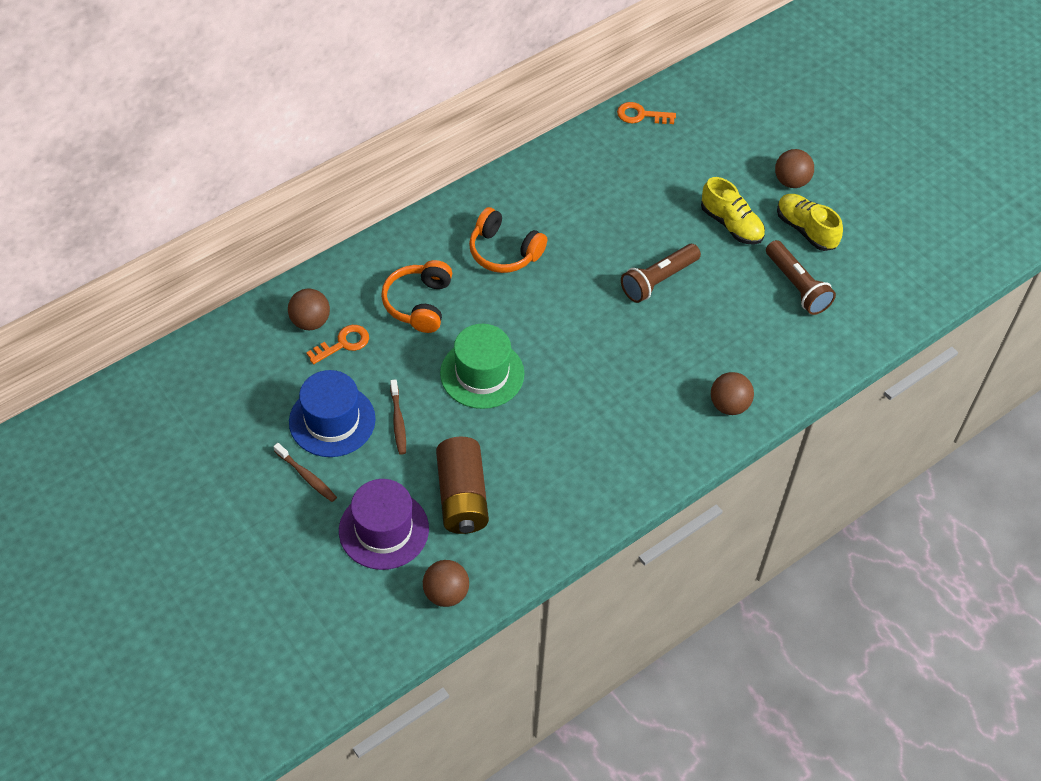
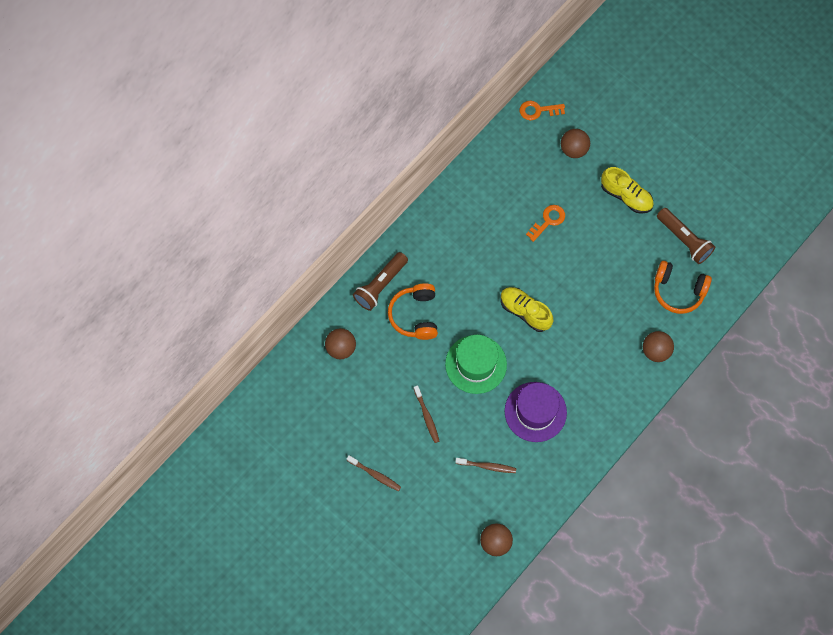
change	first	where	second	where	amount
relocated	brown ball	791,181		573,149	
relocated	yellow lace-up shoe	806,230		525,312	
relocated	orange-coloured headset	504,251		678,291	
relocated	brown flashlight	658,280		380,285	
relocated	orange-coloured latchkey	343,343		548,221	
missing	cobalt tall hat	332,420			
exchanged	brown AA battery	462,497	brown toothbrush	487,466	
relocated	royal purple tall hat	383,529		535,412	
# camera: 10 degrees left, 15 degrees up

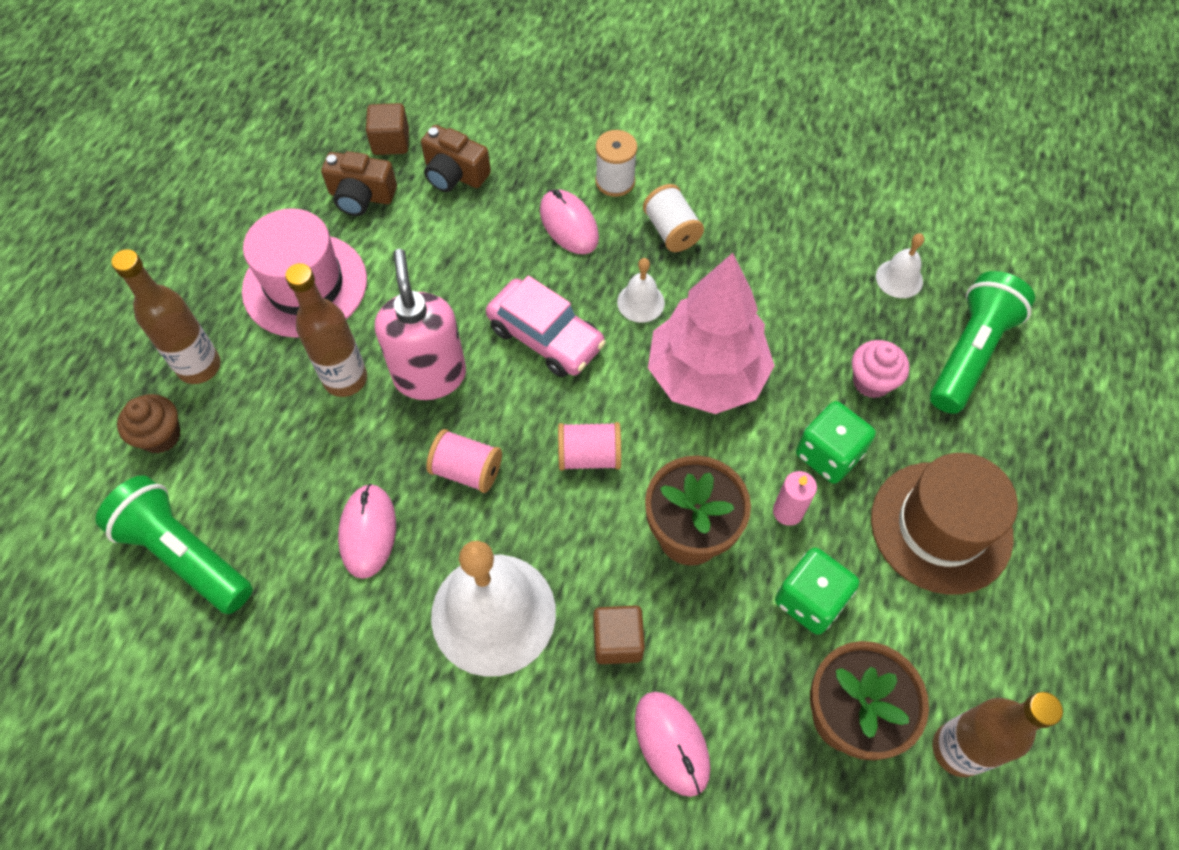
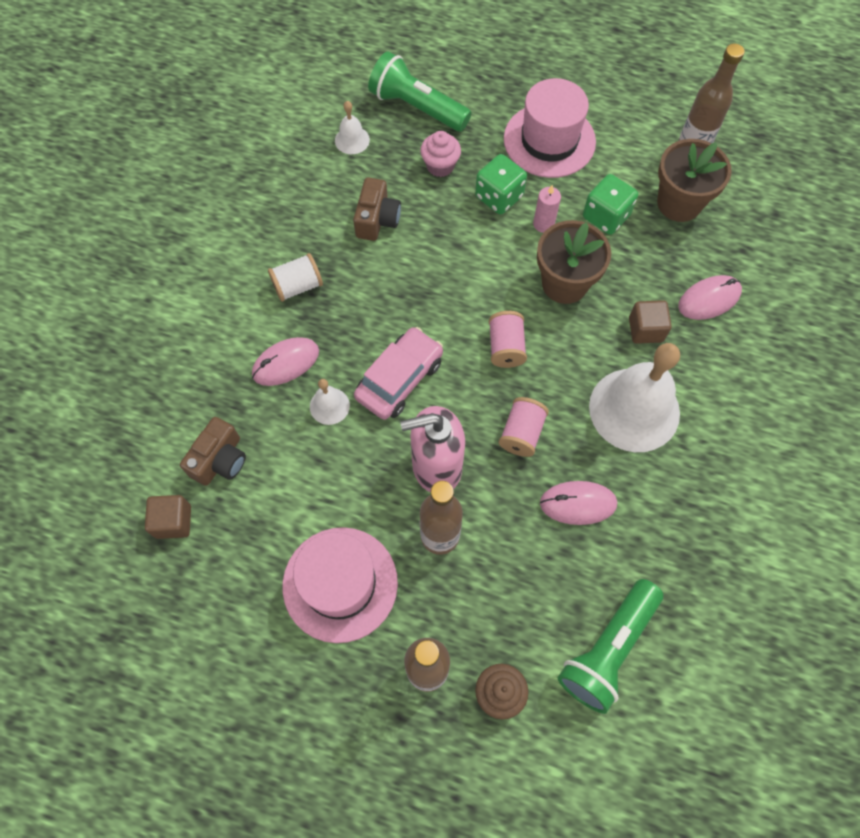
change	first	where	second	where	amount
missing	pure white bobbin	615,181			
relocated	brown compact camera	361,196		377,219	
missing	pink toy tree	706,376			
relocated	pure white hand bell	640,302		329,406	
colour	brown tall hat	941,527	pink tall hat	549,140	
# camera: 90 degrees left, 5 degrees up

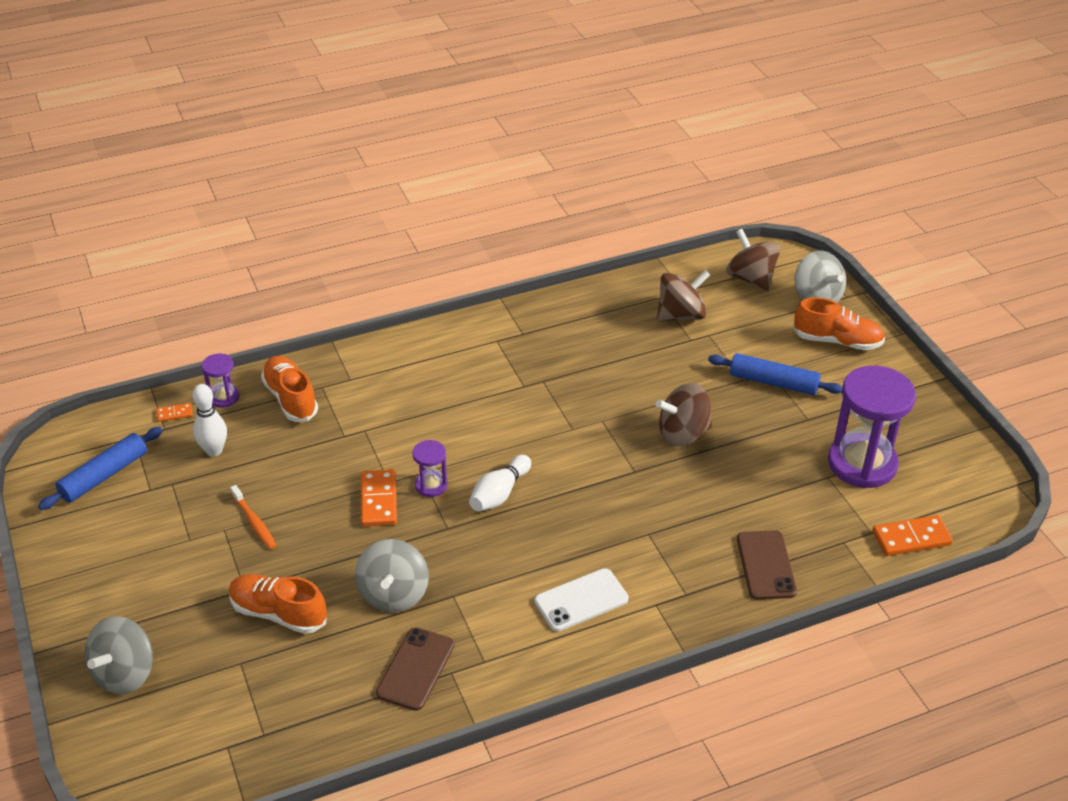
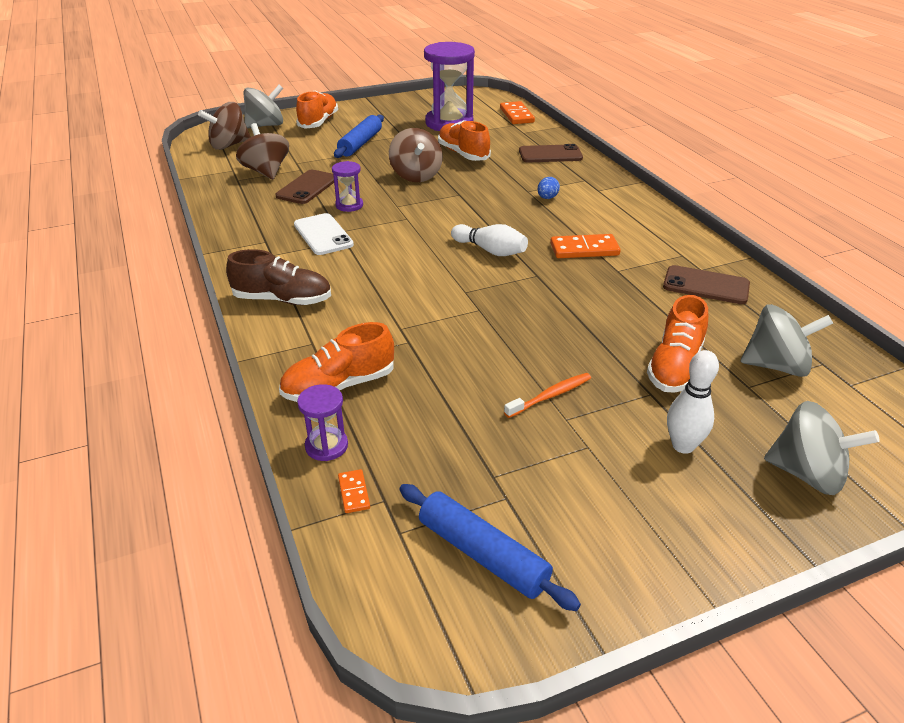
change	first	where	second	where	amount
relocated	pure white skittle	214,450		683,446	
relocated	royal purple sandglass	431,485		349,205	
relocated	orange-coloured domino tile	379,500		584,249	
relocated	ash-grey toy top	393,594		776,366	
relocated	pure white phone	581,600		323,235	
appeared			orange-coloured lace-up shoe	463,154	
appeared			brown phone	307,187	
appeared			cobalt egg shape	547,198	
appeared			brown lace-up shoe	282,300	
# camera: 90 degrees left, 5 degrees down

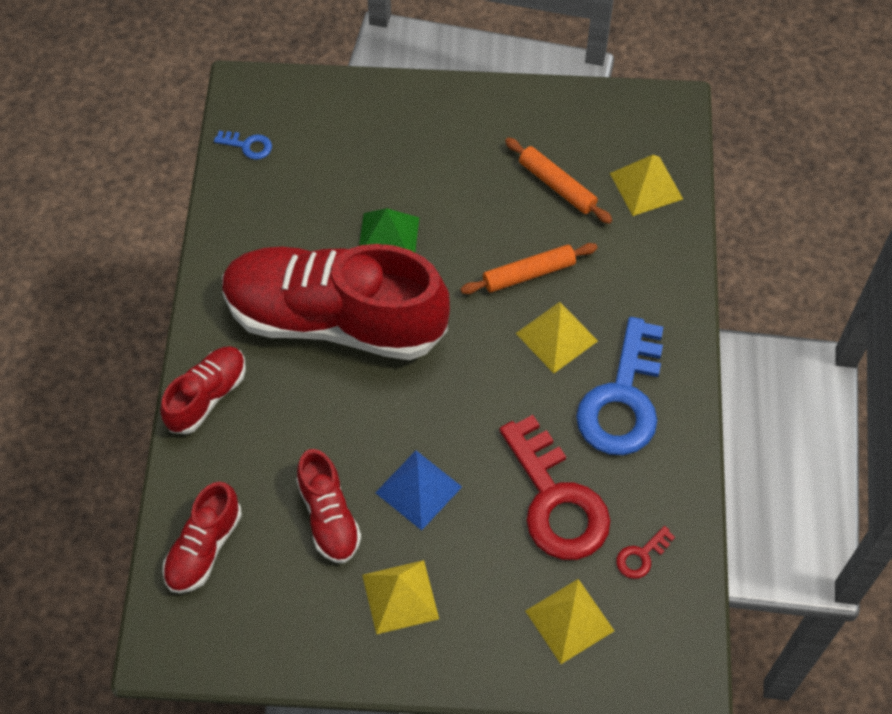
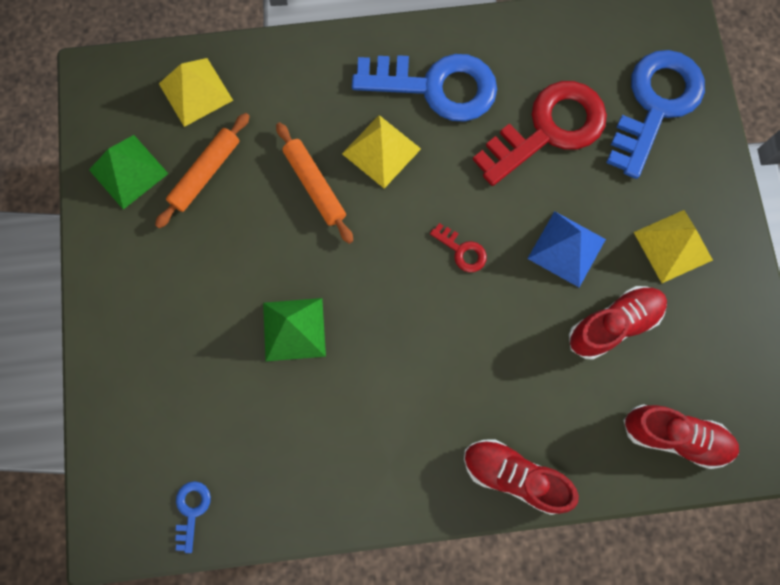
change	first	where	second	where	amount
missing	red lace-up shoe	334,319			
relocated	red latchkey	641,556		462,251	
exchanged	yellow pyramid	569,620	cobalt latchkey	656,104	
appeared			leaf-green pyramid	128,171	
# camera: 100 degrees left, 15 degrees up

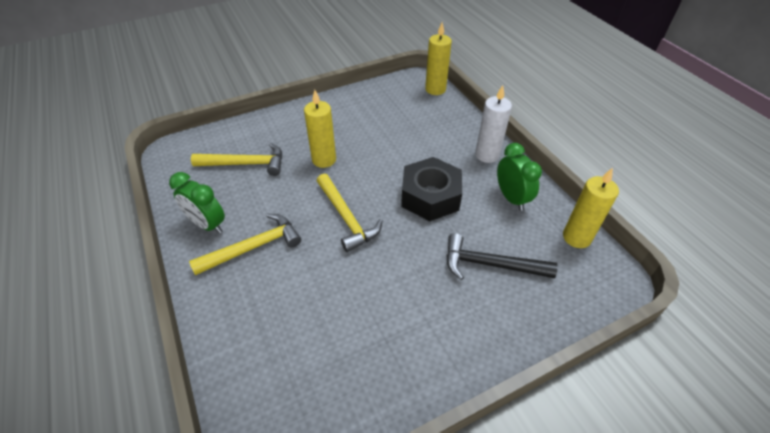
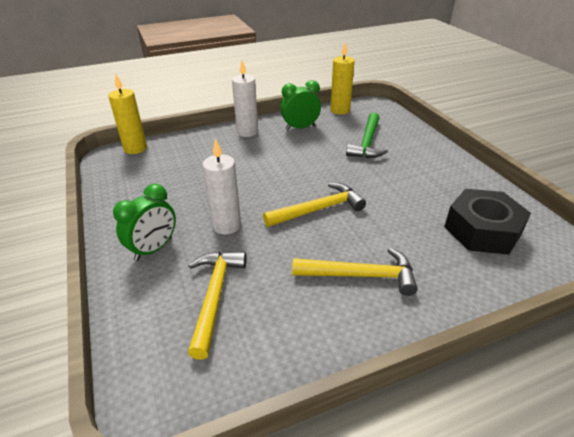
change	first	where	second	where	amount
colour	yellow candle	324,160	pure white candle	226,225	
relocated	black hexagon nut	430,196		482,230	
relocated	leaf-green alarm clock	207,224		154,249	
spun	yellow claw hammer	253,247		361,275	120 degrees clockwise
colour	black claw hammer	490,264	leaf-green claw hammer	367,143	
# camera: 85 degrees left, 10 degrees down

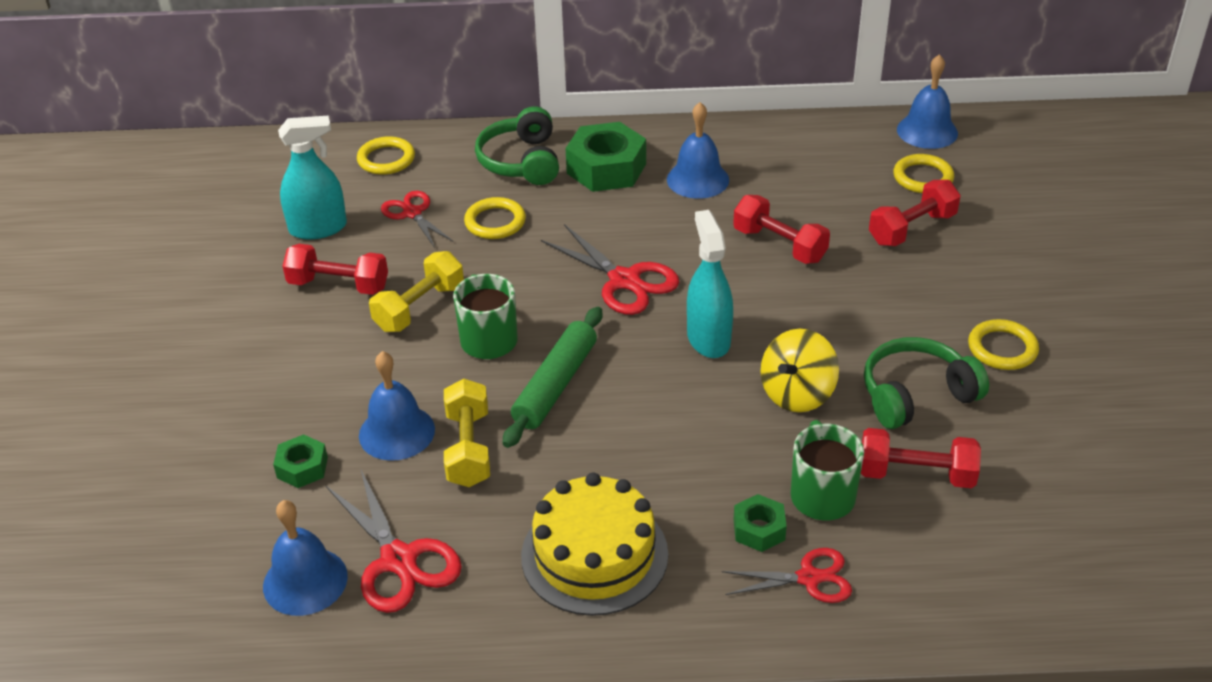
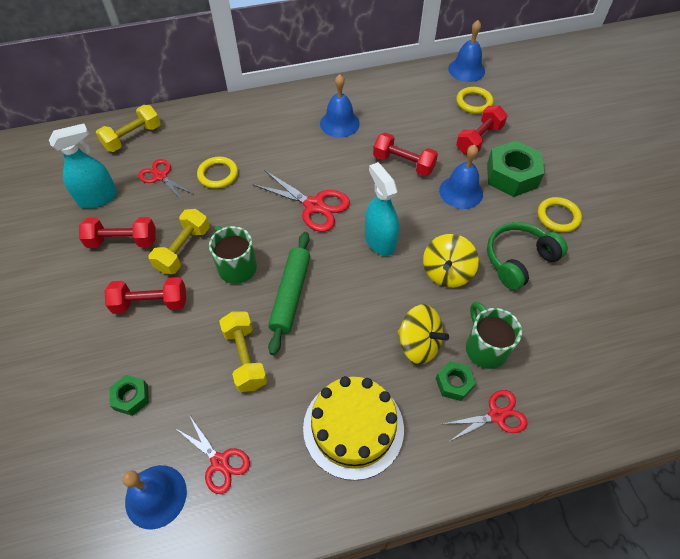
change	first	where	second	where	amount
missing	leaf-green headset	521,161			
relocated	leaf-green hexagon nut	606,168		512,175	
exchanged	yellow hoop	386,159	yellow dumbbell	133,137	
relocated	cobalt hand bell	396,432		461,192	
relocated	red dumbbell	916,474		151,303	
size	red pair of scissors	399,560		219,462	x0.65
appeared			yellow toy top	418,344	
# camera: 15 degrees left, 15 degrees up

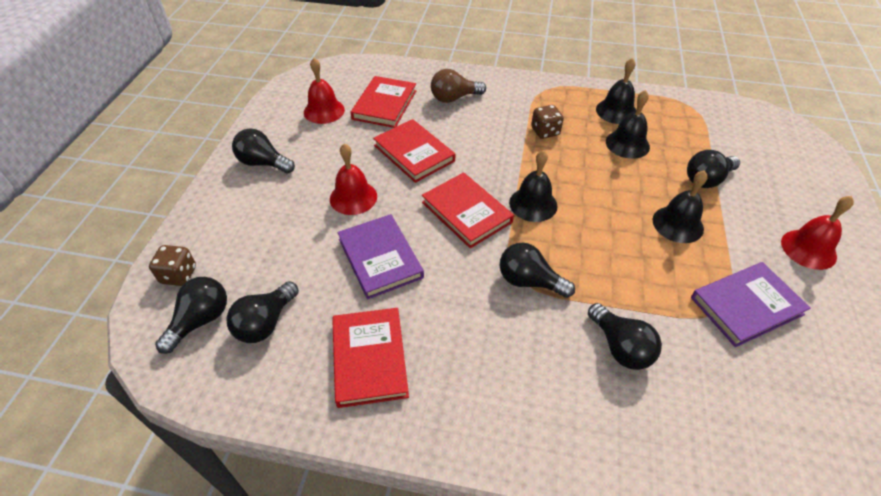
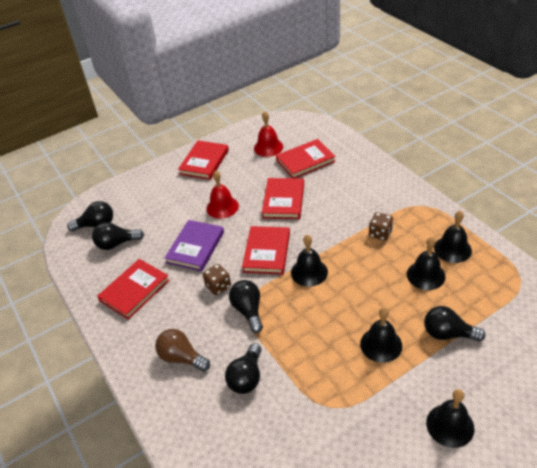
change	first	where	second	where	amount
relocated	brown lightbulb	454,98		181,357	
exchanged	black lightbulb	263,163	red book	204,162	
colour	red hand bell	808,249	black hand bell	450,425	
relocated	brown dice	179,275		218,286	
missing	royal purple book	746,306			
# camera: 50 degrees right, 5 degrees down

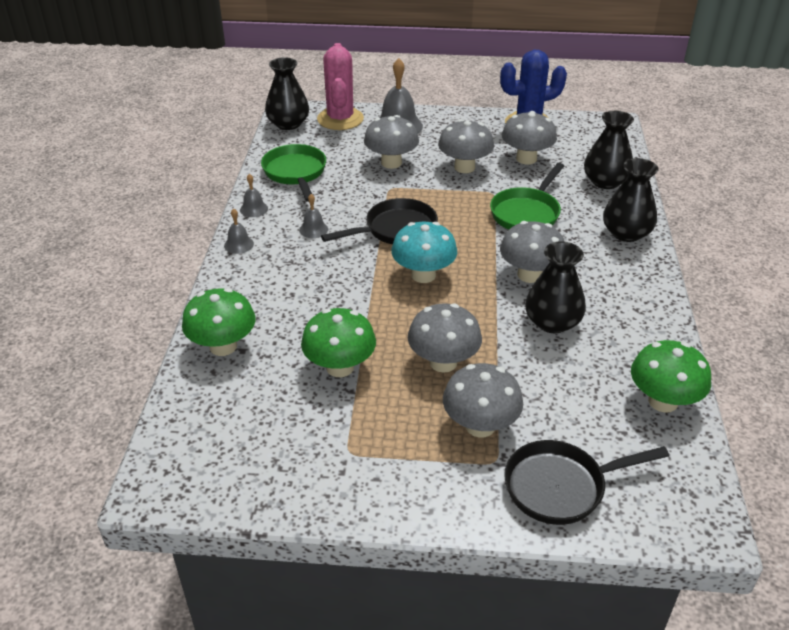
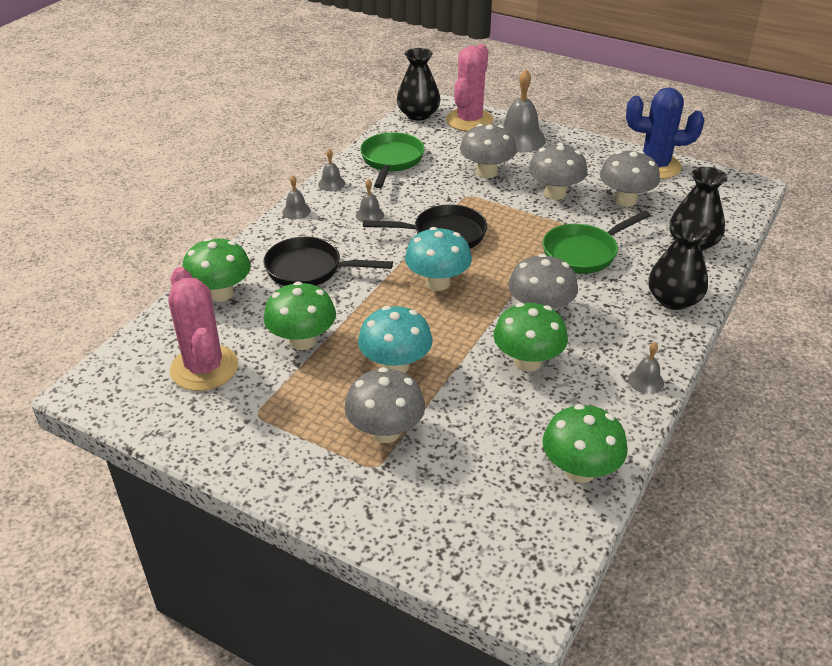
change	first	where	second	where	amount
exchanged	black vase	552,322	leaf-green mushroom	527,362	
colour	ash-grey mushroom	443,362	aqua mushroom	395,365	
relocated	black skillet	561,487		309,269	
appeared			pink saguaro cactus	204,368	
appeared			ash-grey hand bell	646,381	
# camera: 25 degrees right, 0 degrees up

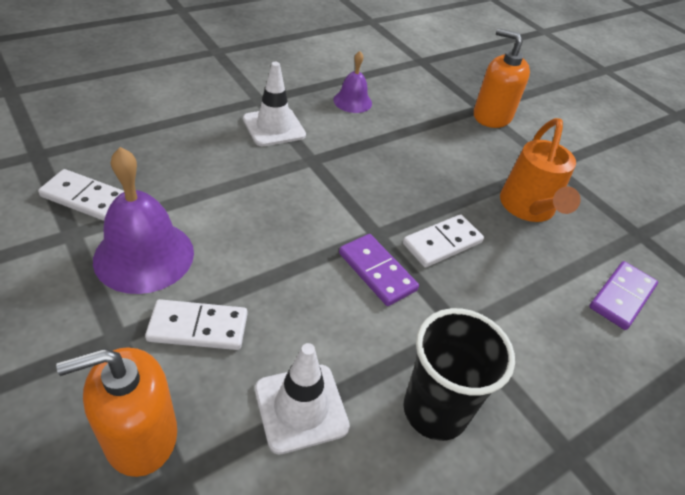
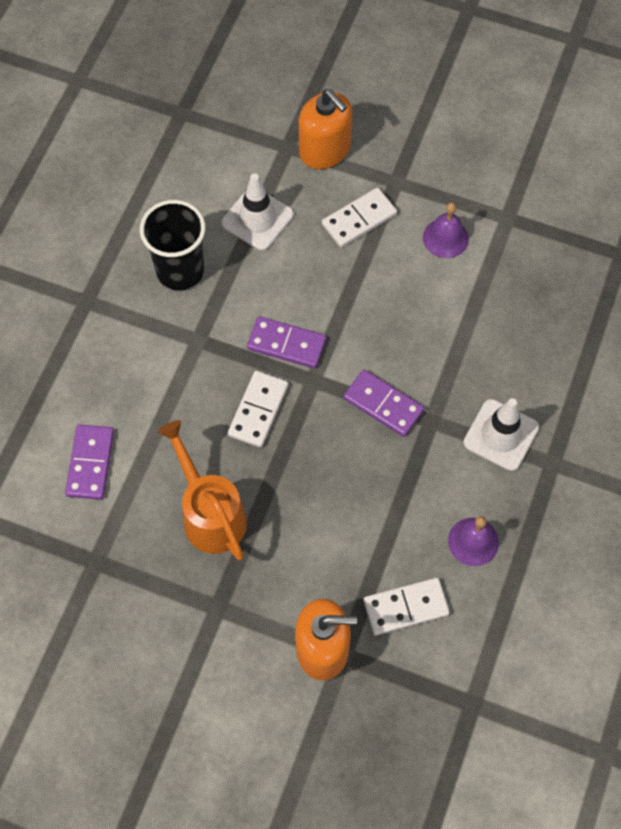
change	first	where	second	where	amount
size	royal purple hand bell	144,255		445,238	x0.57
relocated	pure white domino tile	85,198		406,607	
spun	orange-coloured soap dispenser	140,435		325,150	105 degrees clockwise
appeared			royal purple domino tile	383,404	
# camera: 150 degrees right, 20 degrees up

